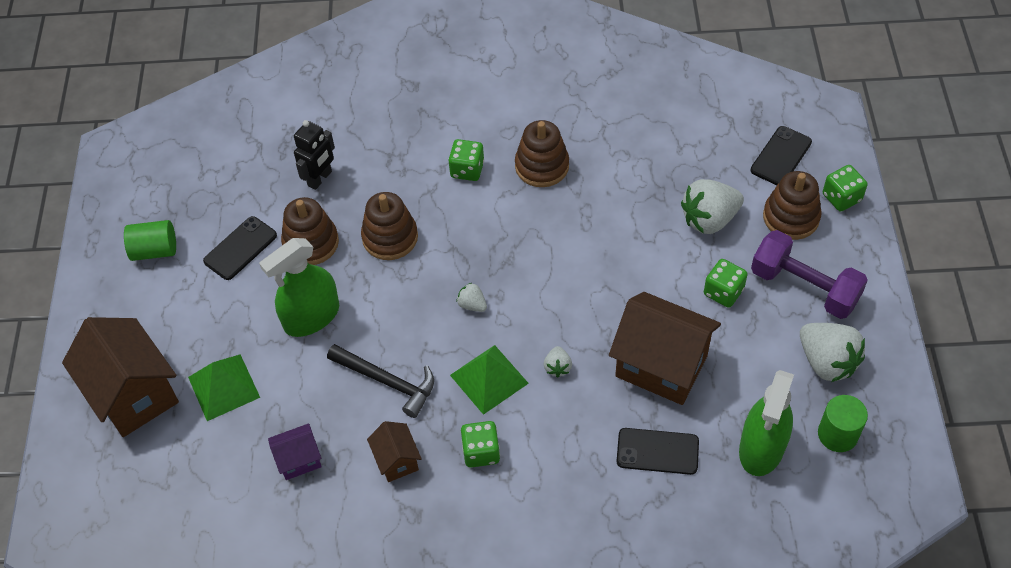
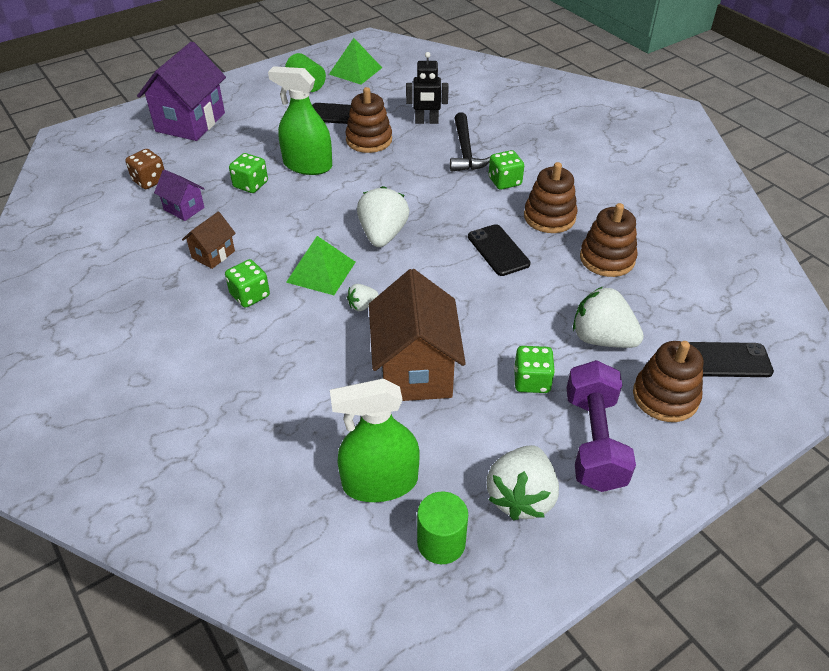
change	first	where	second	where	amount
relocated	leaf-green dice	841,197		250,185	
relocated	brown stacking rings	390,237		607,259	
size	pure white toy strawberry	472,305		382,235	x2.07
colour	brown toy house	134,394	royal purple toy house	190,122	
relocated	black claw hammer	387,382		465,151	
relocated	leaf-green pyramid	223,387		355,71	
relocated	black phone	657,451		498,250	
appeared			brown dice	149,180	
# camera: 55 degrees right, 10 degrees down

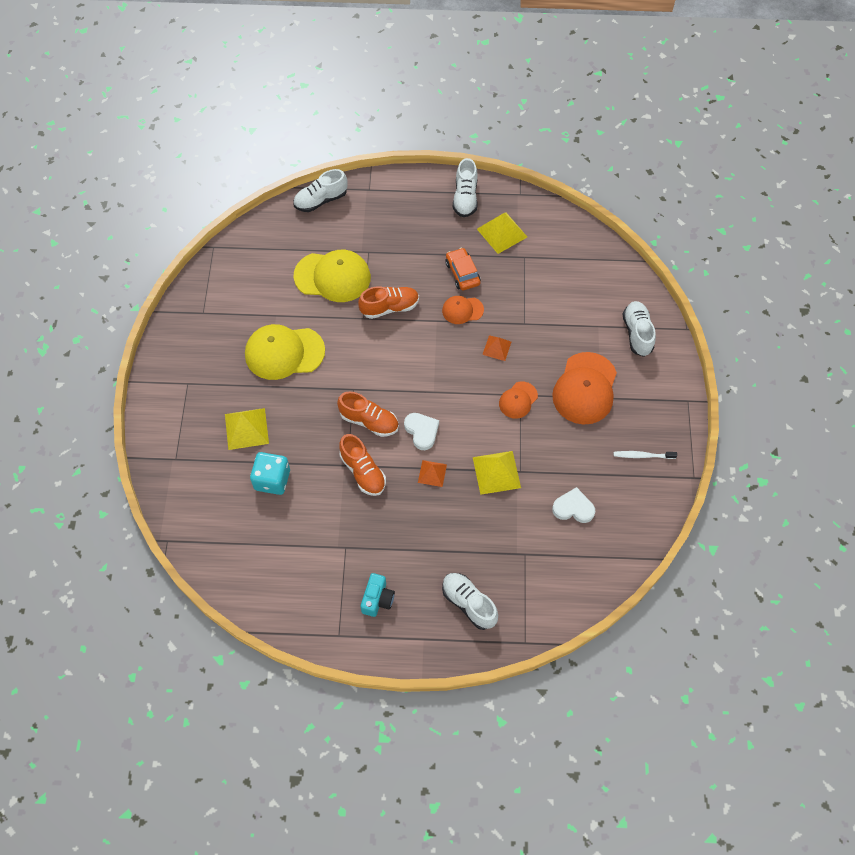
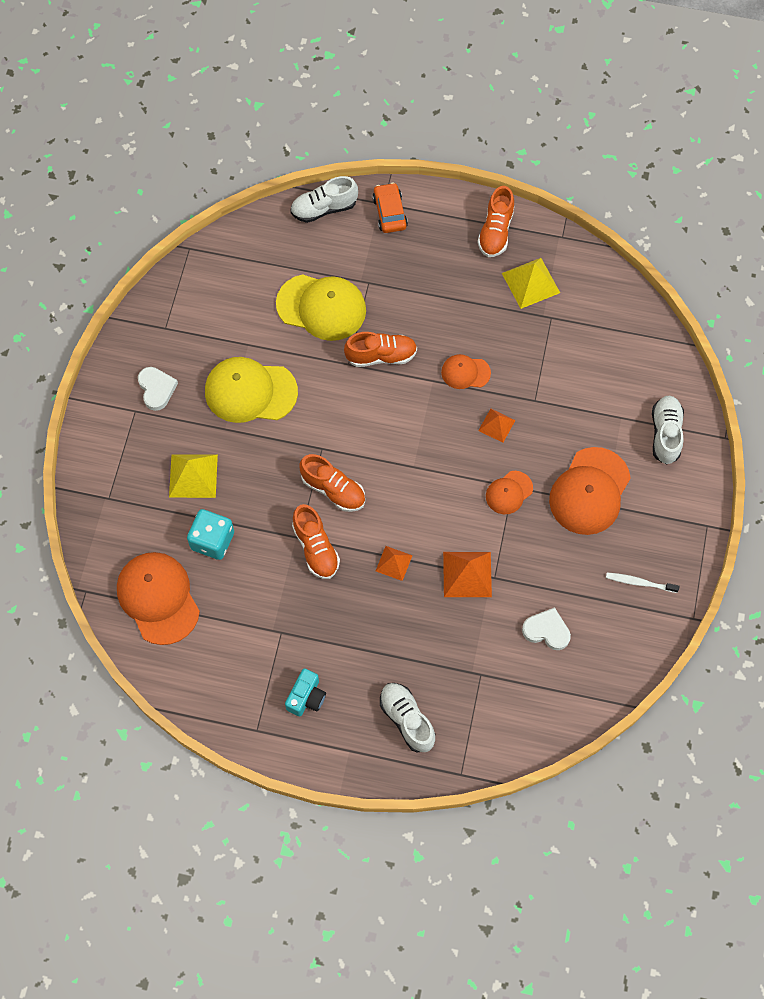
change	first	where	second	where	amount
colour	pure white lace-up shoe	465,198	orange-coloured lace-up shoe	495,231	
relocated	orange-coloured toy car	462,273		389,212	
relocated	pure white heart	422,431		156,389	
colour	yellow pyramid	496,472	orange-coloured pyramid	467,574	
appeared			orange-coloured cap	158,598	
# camera: 10 degrees right, 5 degrees up

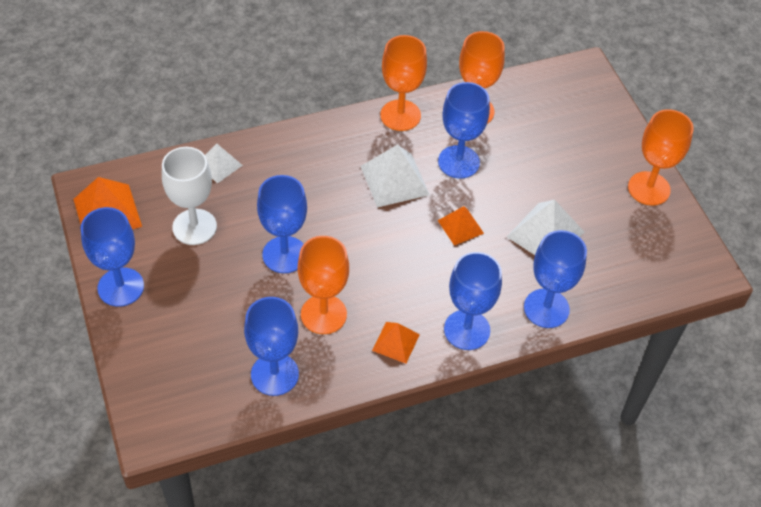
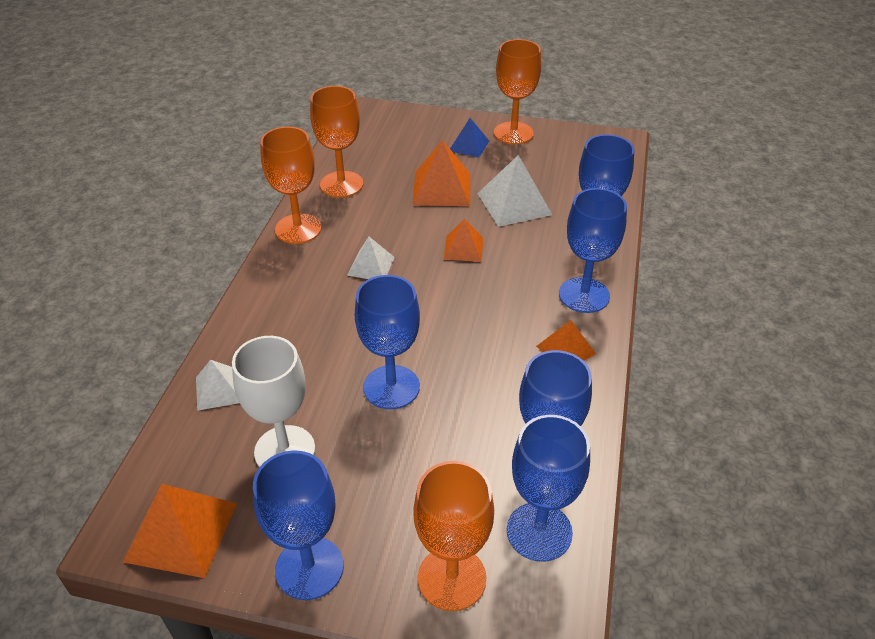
change	first	where	second	where	amount
relocated	cobalt chalice	458,162		539,531	
size	pure white pyramid	394,180		371,266	x0.61
relocated	orange-coloured chalice	323,314		452,578	
appeared			cobalt pyramid	469,145	
appeared			orange-coloured pyramid	441,188	
# camera: 55 degrees left, 10 degrees down

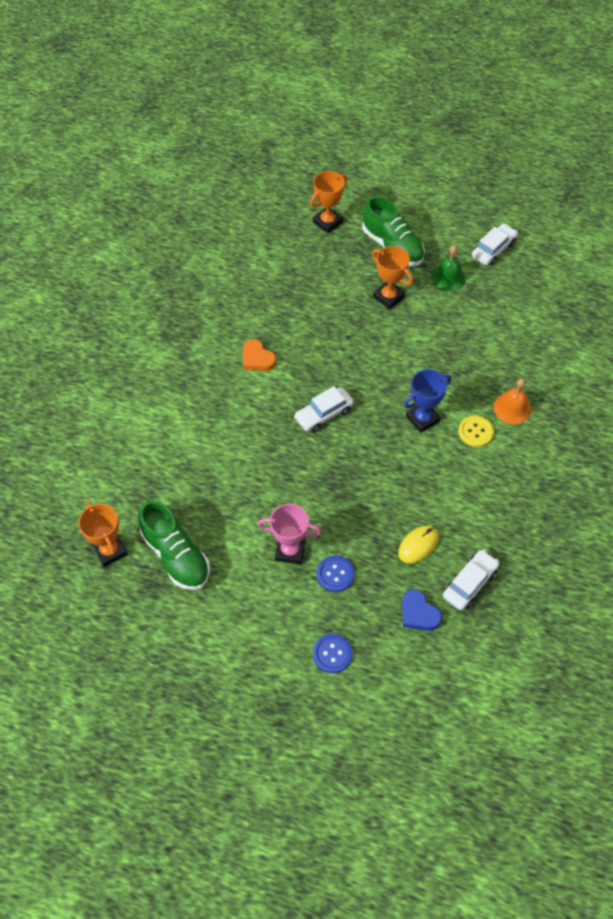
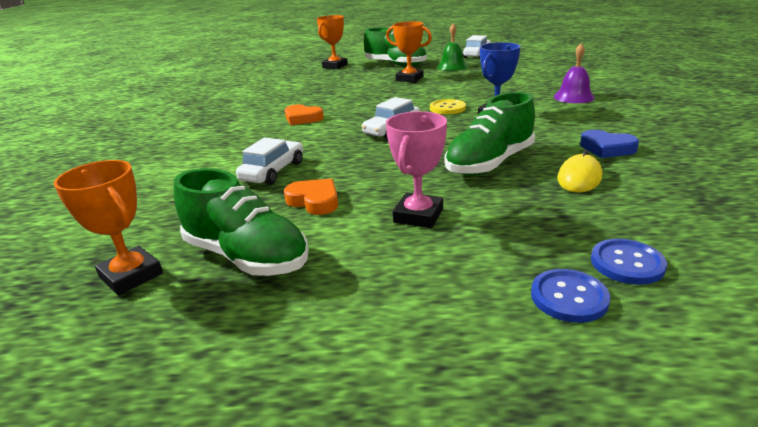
change	first	where	second	where	amount
colour	orange-coloured hand bell	512,408	royal purple hand bell	574,97	
relocated	yellow sewing button	475,432		447,108	
spun	pink prize cup	290,550		418,216	60 degrees counterclockwise
relocated	pure white toy car	469,583		273,171	
relocated	cobalt sewing button	335,574		627,263	
relocated	cobalt heart	418,613		606,148	
appeared			leaf-green lace-up shoe	489,163	
appeared			orange-coloured heart	314,201	
# camera: 15 degrees left, 30 degrees down

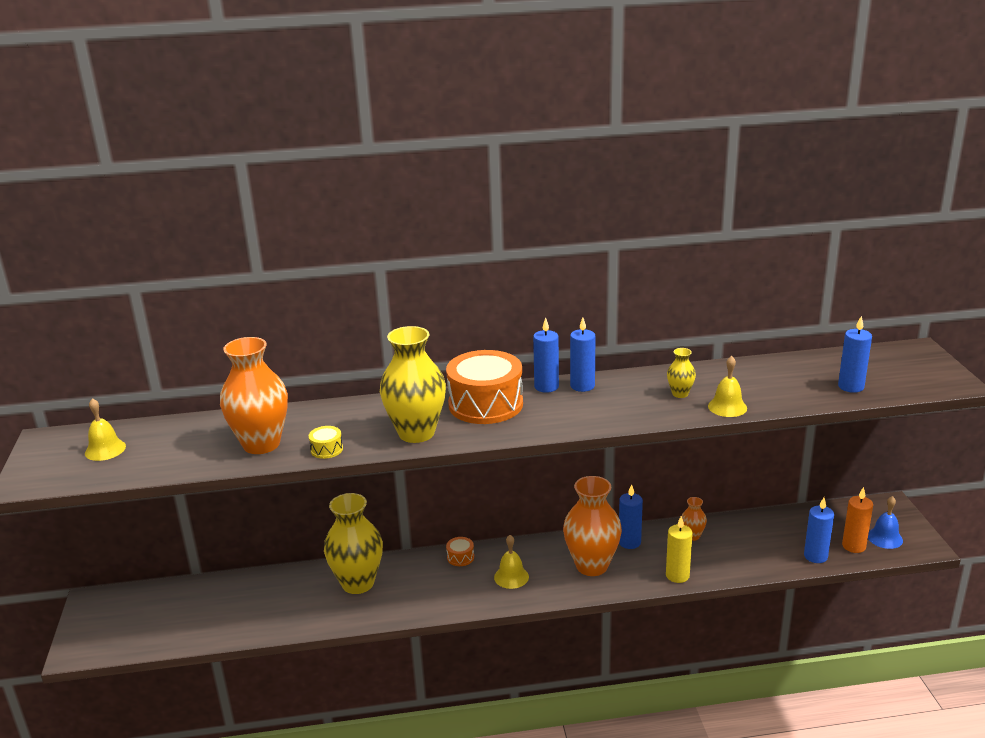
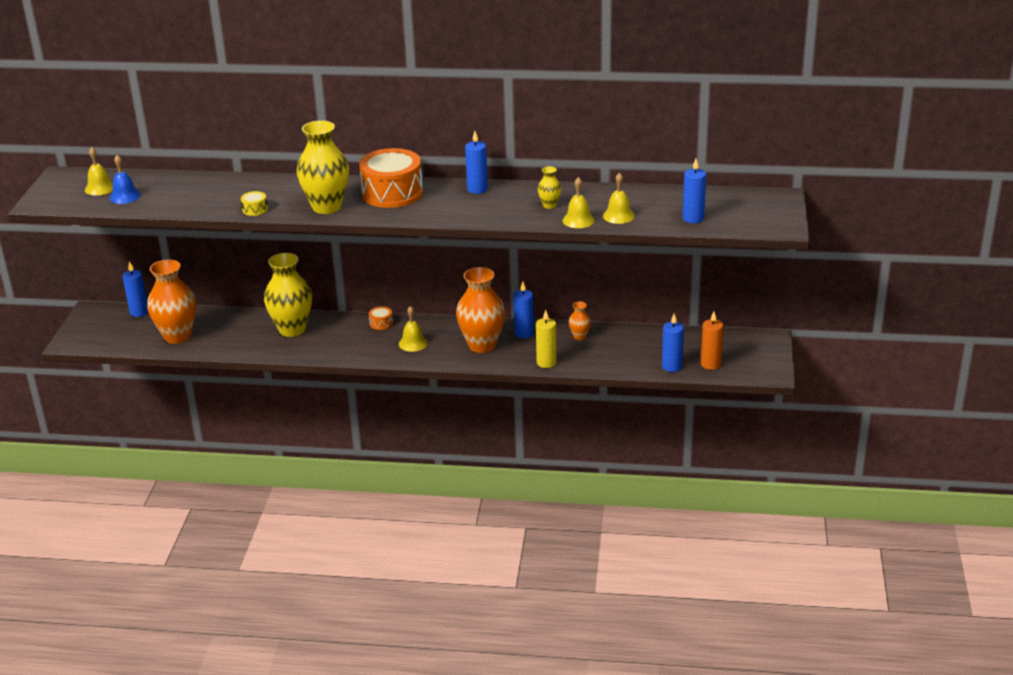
change	first	where	second	where	amount
relocated	cobalt candle	546,387		139,312	
relocated	orange-coloured vase	261,444		177,336	
relocated	cobalt hand bell	885,538		125,196	
appeared			yellow hand bell	618,216	
# camera: 15 degrees right, 5 degrees up

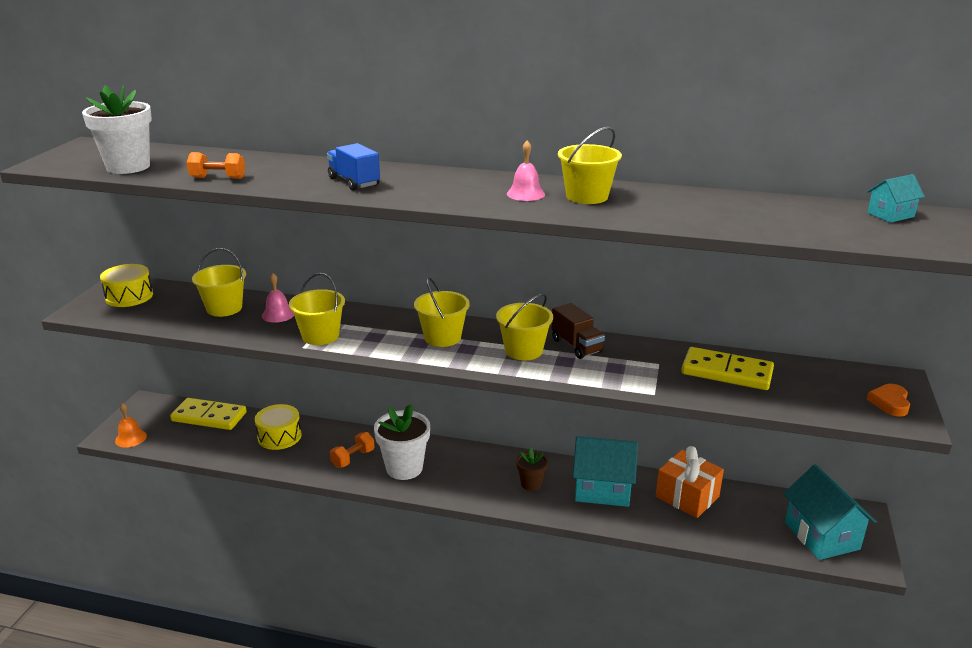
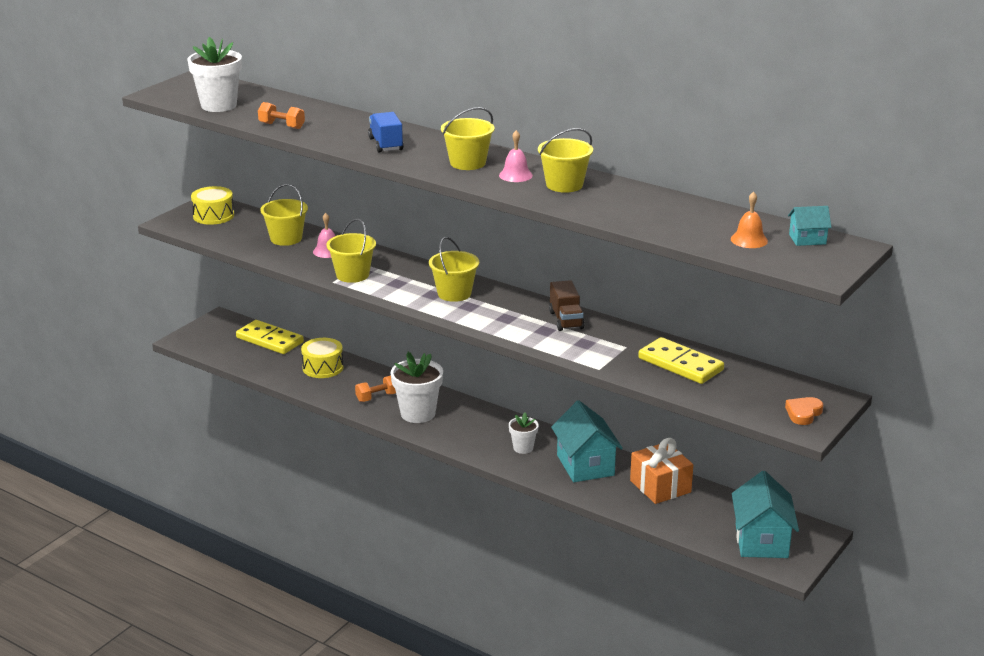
change	first	where	second	where	amount
relocated	yellow pail	523,350		467,163	
relocated	orange-coloured hand bell	131,438		749,240	
spun	aqua toy house	602,489		585,465	45 degrees clockwise
colour	brown potted plant	531,484	pure white potted plant	523,448	
# camera: 20 degrees right, 0 degrees up

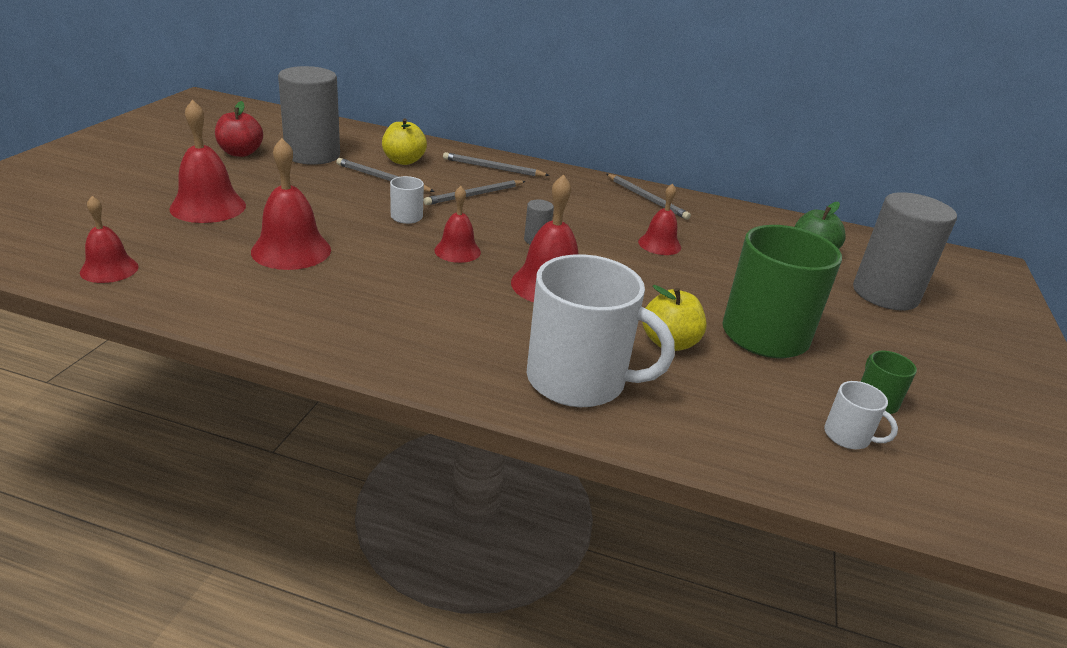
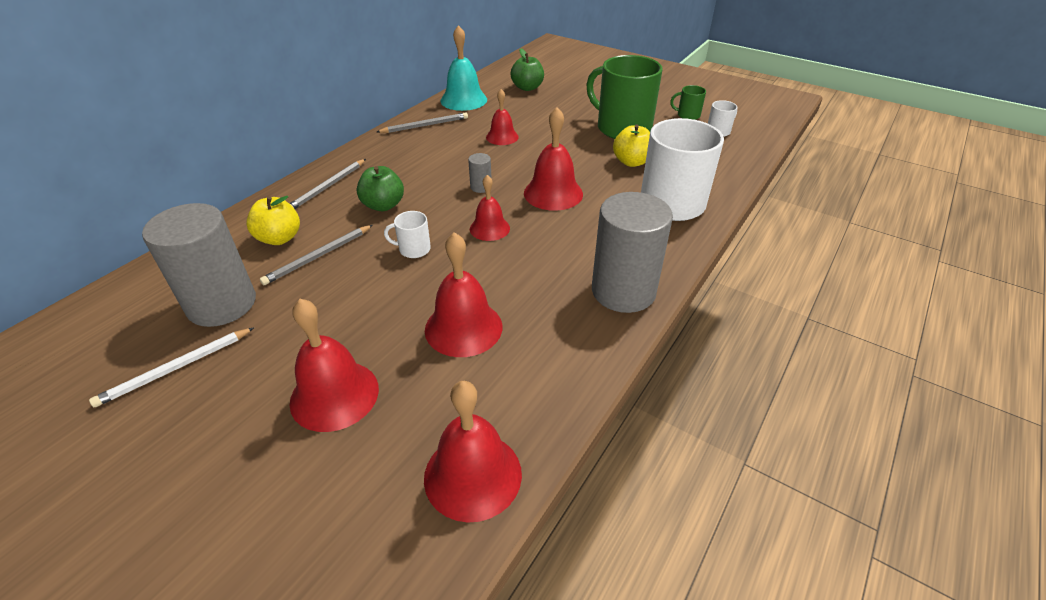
change	first	where	second	where	amount
exchanged	red apple	240,153	pure white lead pencil	175,368	
exchanged	ash-grey lead pencil	474,195	leaf-green apple	383,205	
relocated	ash-grey cylinder	885,294		623,291	
size	red hand bell	109,269		473,475	x1.59
appeared			aqua hand bell	463,100	
# camera: 70 degrees left, 10 degrees up

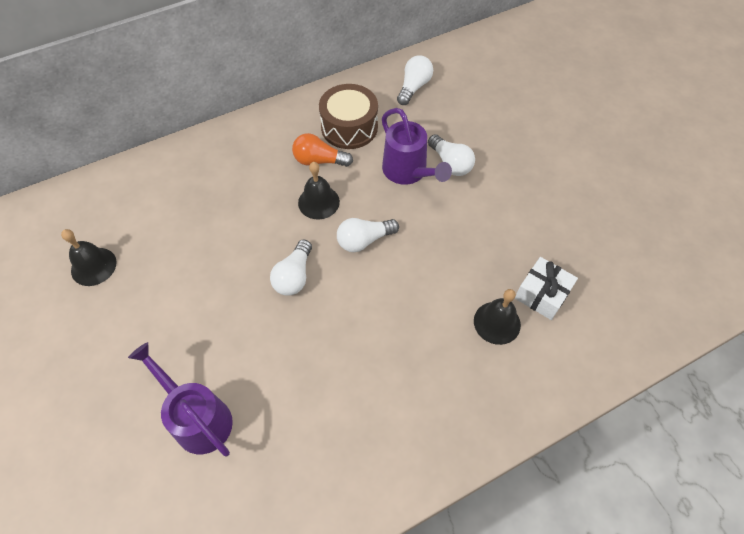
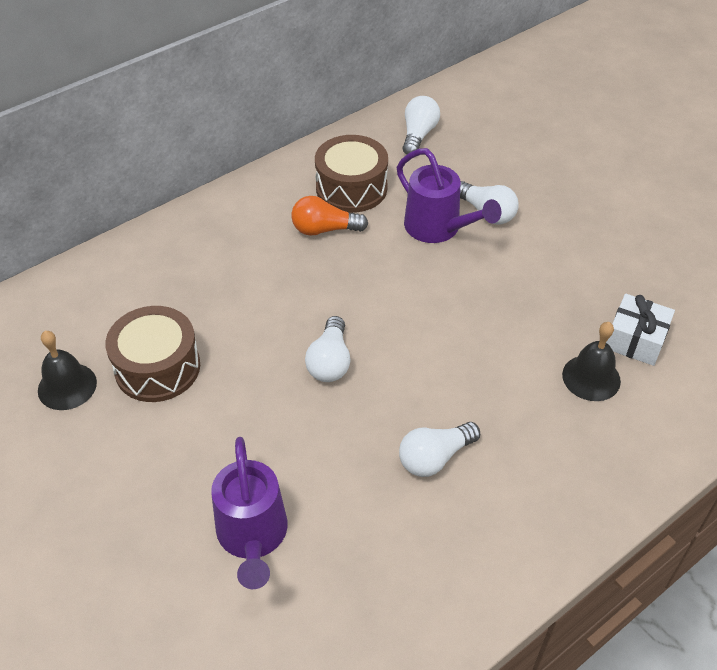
change	first	where	second	where	amount
missing	black hand bell	318,202			
relocated	pure white lightbulb	364,240		434,458	
spun	royal purple watering pot	197,417		253,537	135 degrees counterclockwise
appeared			brown toy drum	157,367	
# camera: 10 degrees left, 10 degrees down

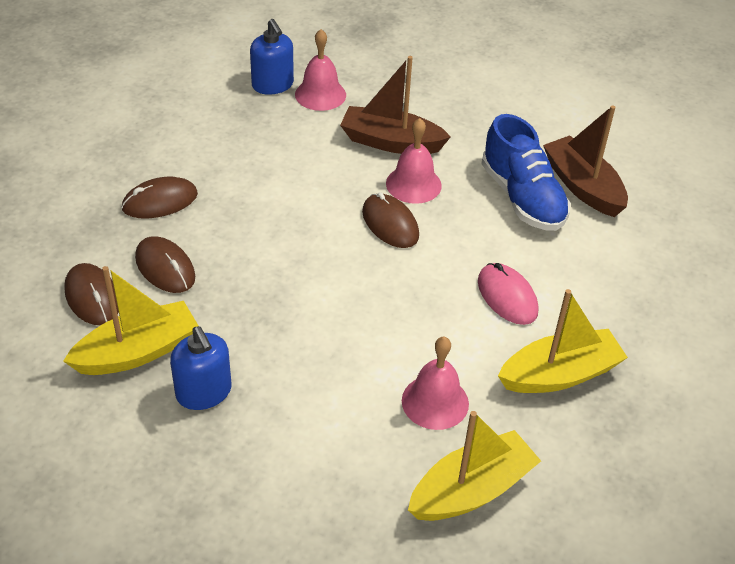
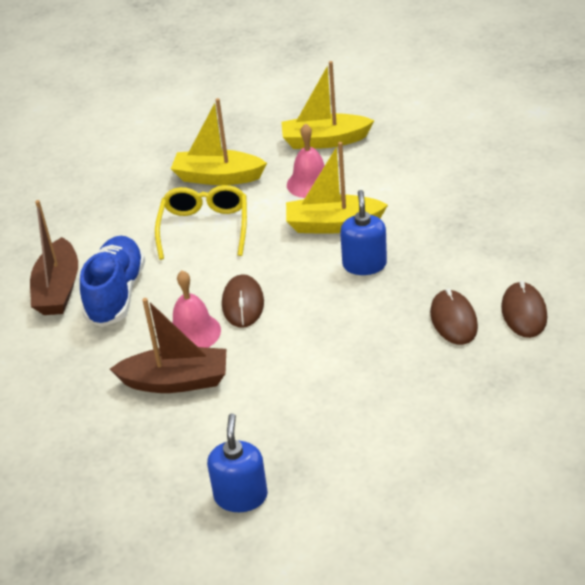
change	first	where	second	where	amount
missing	pink hand bell	320,94			
spun	brown sailboat	391,142		176,381	45 degrees counterclockwise
missing	brown PC mouse	160,201			
exchanged	pink PC mouse	507,296	yellow spectacles	204,228	
relocated	yellow sailboat	137,352		333,224	
relocated	cobalt soap dispenser	204,392		364,264	
# camera: 145 degrees left, 5 degrees down

